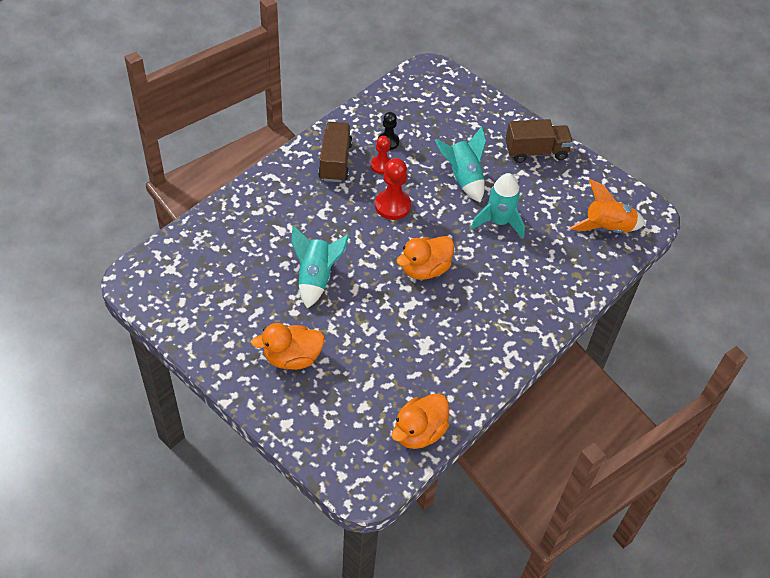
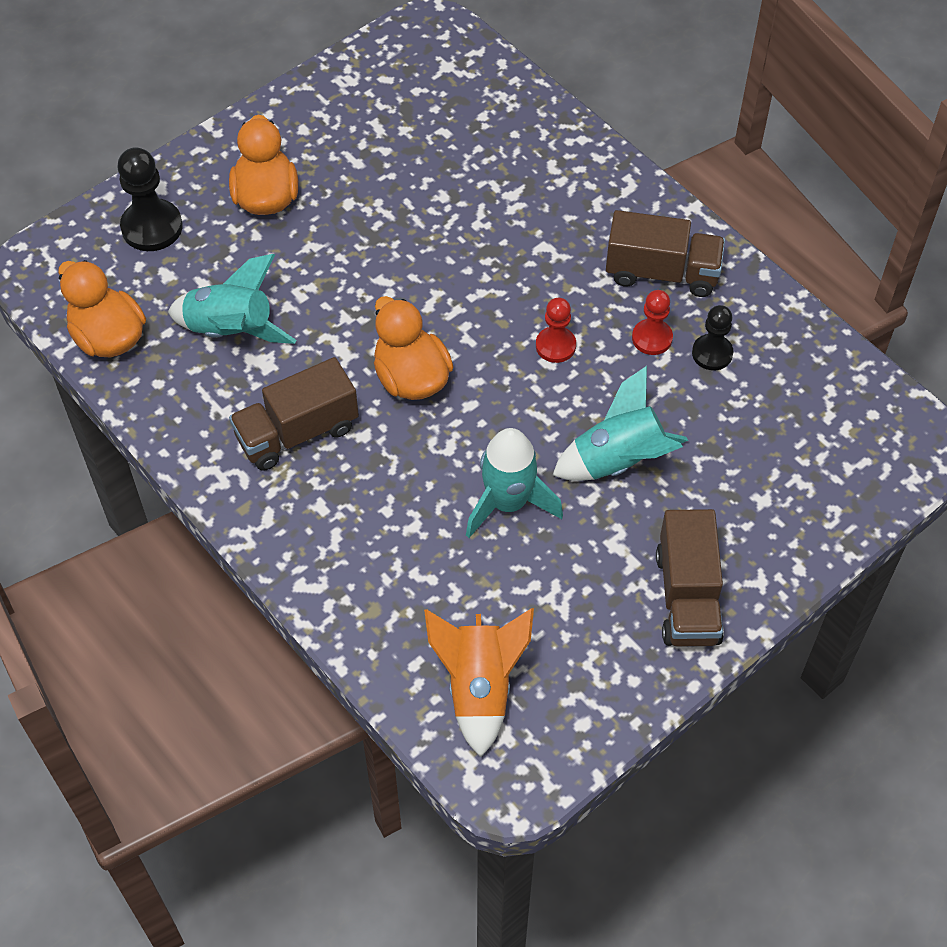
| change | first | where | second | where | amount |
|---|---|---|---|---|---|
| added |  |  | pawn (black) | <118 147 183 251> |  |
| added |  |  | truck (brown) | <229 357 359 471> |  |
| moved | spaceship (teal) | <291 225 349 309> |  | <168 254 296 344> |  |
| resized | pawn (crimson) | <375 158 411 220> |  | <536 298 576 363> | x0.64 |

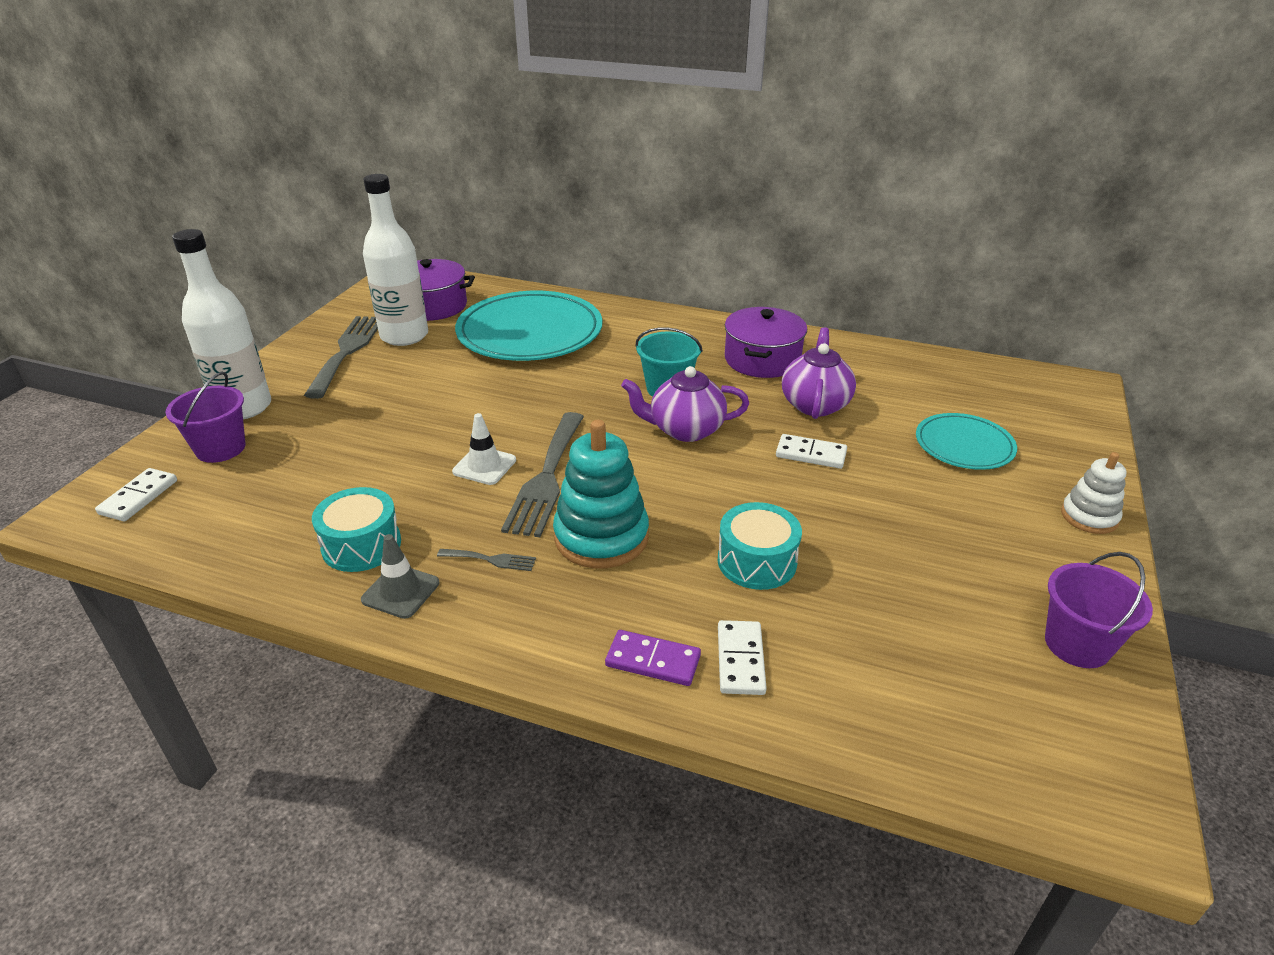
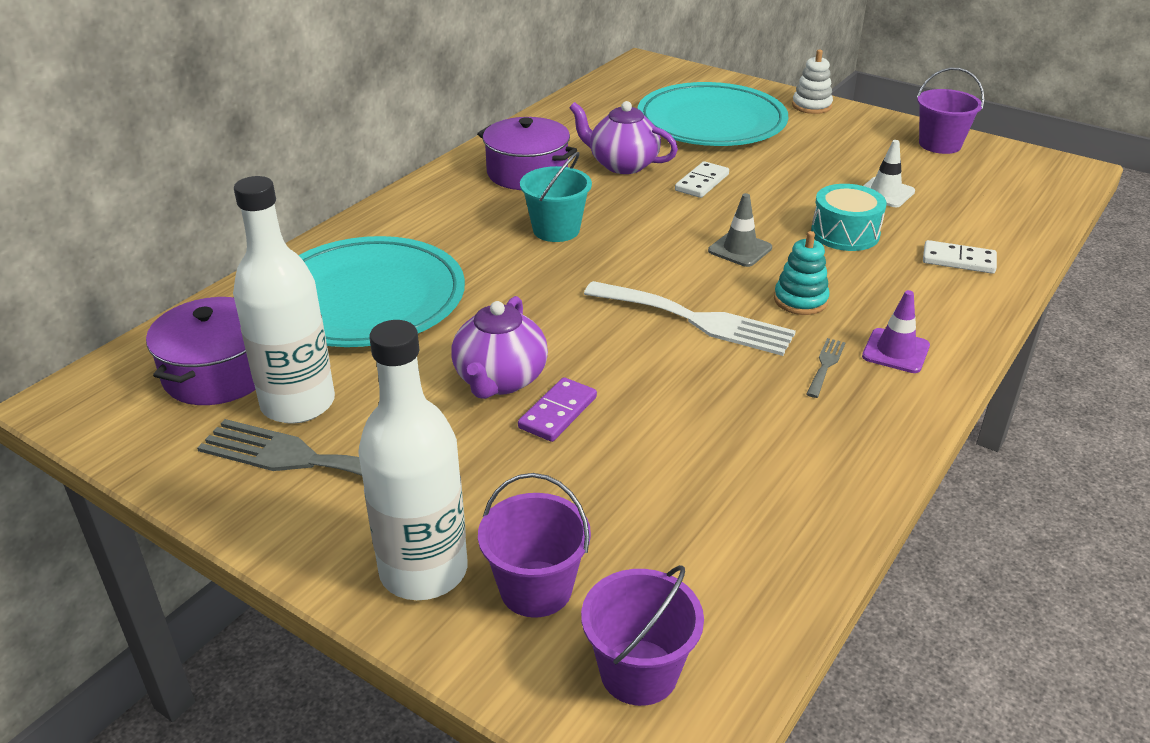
| change | first | where | second | where | amount |
|---|---|---|---|---|---|
| removed | drum (teal) | <312 487 401 572> |  |  |  |
| added |  |  | road cone (purple) | <862 290 930 373> |  |
| moved | road cone (gray) | <361 534 439 619> |  | <708 193 772 267> |  |
| moved | road cone (snow-white) | <452 413 516 485> |  | <863 140 915 207> |  |
| moved | domino piece (purple) | <605 630 701 686> |  | <518 377 597 442> |  |
| moved | tea pot (purple) | <621 366 749 442> |  | <451 296 548 399> |  |
| replaced | domino piece (snow-white) | <95 468 177 521> | sand bucket (purple) | <581 565 704 706> |  |
| recoloured | fork (gray) | <501 412 584 537> | fork (snow-white) | <584 281 796 356> |  |
| resized | stacking rings (teal) | <553 420 649 568> |  | <774 231 830 315> | x0.58 |
| resized | flat dish (teal) | <916 413 1017 470> |  | <637 82 788 146> | x1.84 |

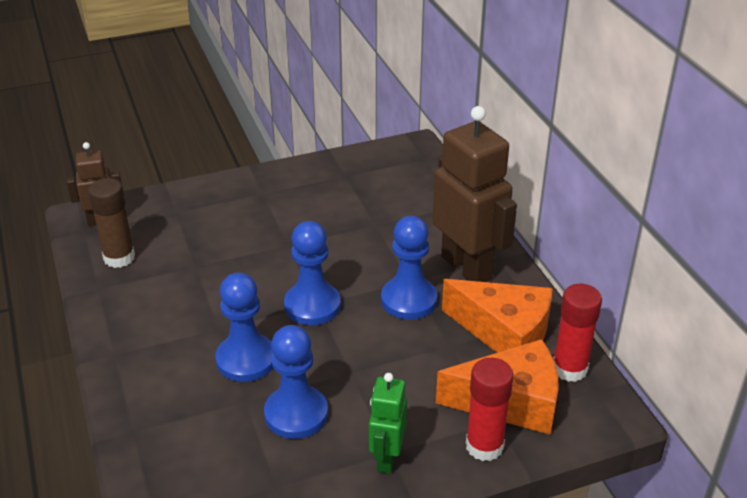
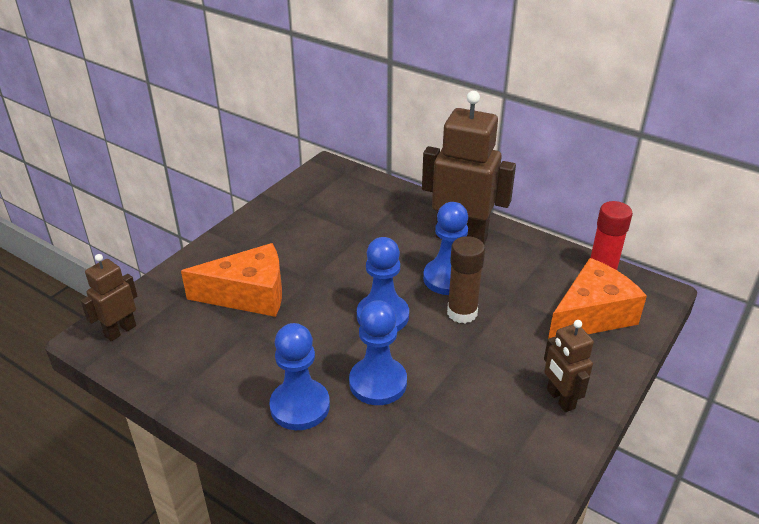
| change | first | where | second | where | amount |
|---|---|---|---|---|---|
| removed | glue (crimson) | <466 358 514 461> |  |  |  |
| moved | glue (brown) | <88 178 135 268> |  | <447 236 485 323> |  |
| moved | pawn (royal blue) | <264 325 328 439> |  | <269 323 330 430> |  |
| moved | piece of cheese (bright orange) | <442 279 553 353> |  | <181 243 282 317> |  |
| recoloured | robot figure (emerald) | <369 373 407 474> | robot figure (brown) | <544 320 594 412> |  |

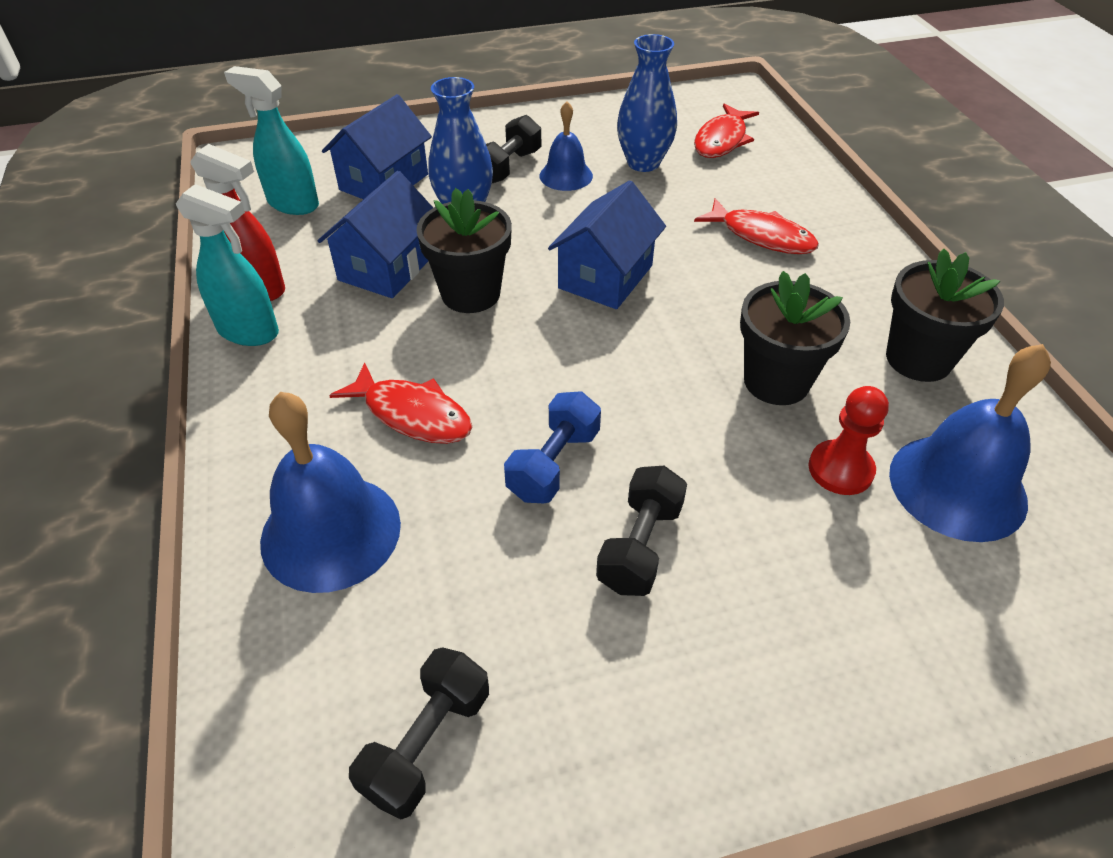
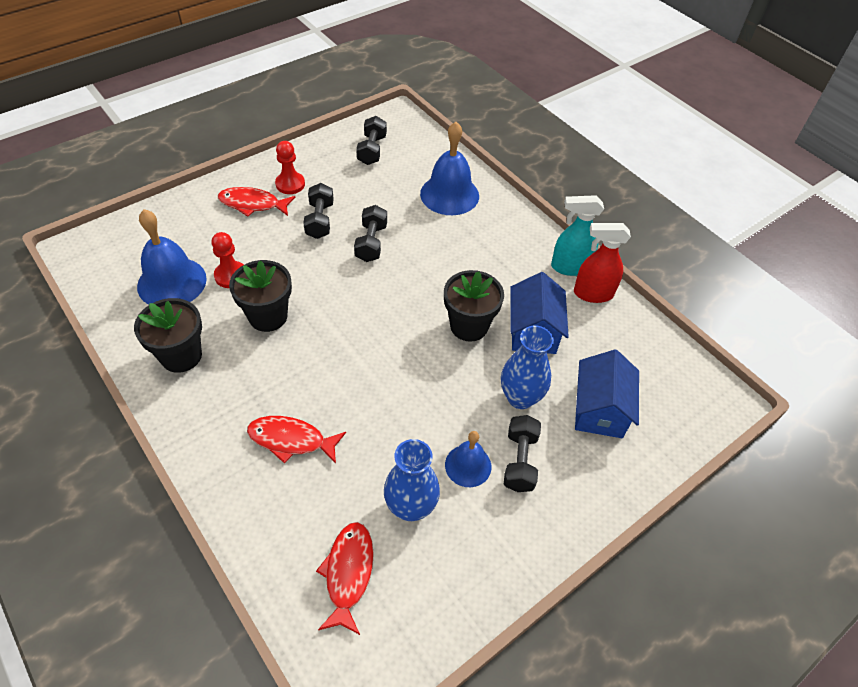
| change | first | where | second | where | amount |
|---|---|---|---|---|---|
| removed | sprayer (teal) | <224 66 319 215> |  |  |  |
| removed | cottage (royal blue) | <548 180 666 309> |  |  |  |
| added |  |  | pawn (crimson) | <275 141 305 194> |  |
| moved | fish figure (crimson) | <329 362 472 444> |  | <218 187 296 217> |  |
| recoloured | dumbbell (royal blue) | <504 391 601 503> | dumbbell (black) | <354 205 387 262> |  |

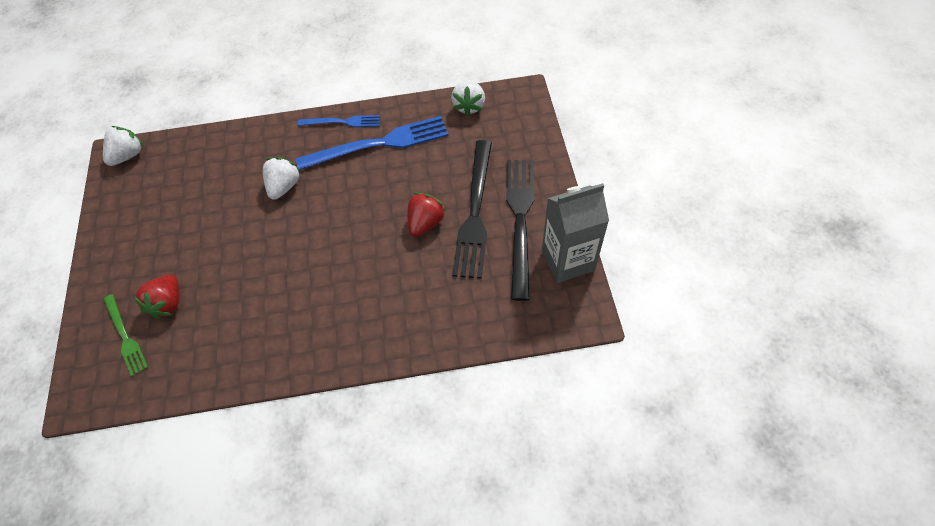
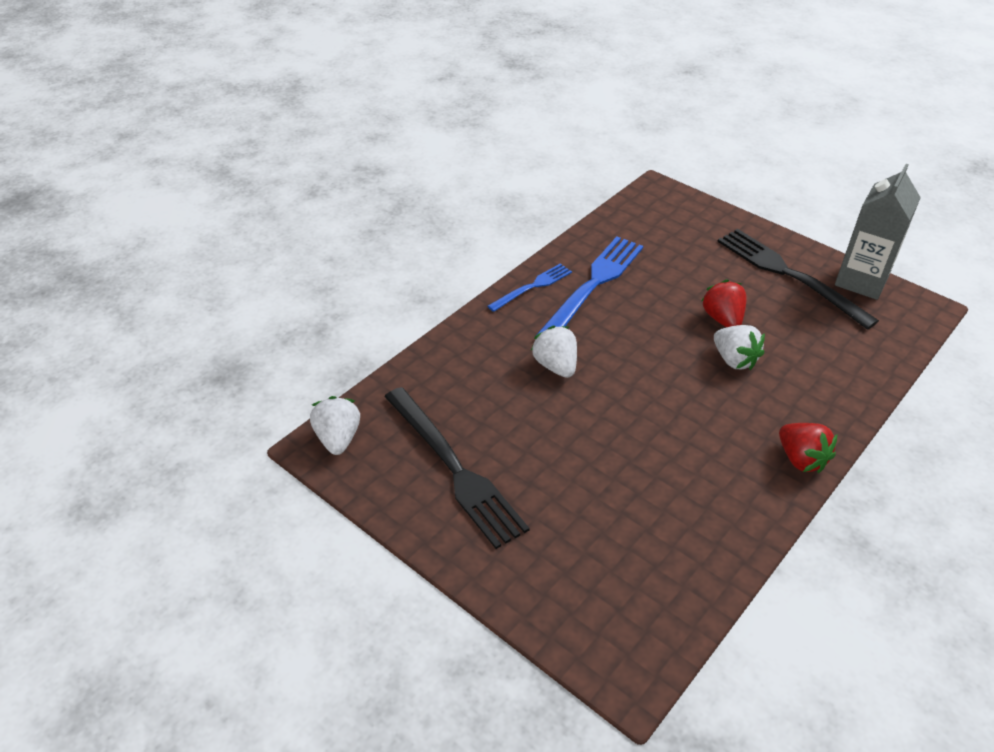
| change | first | where | second | where | amount |
|---|---|---|---|---|---|
| removed | fork (emerald) | <104 294 148 376> |  |  |  |
| moved | berry (crimson) | <133 274 179 319> |  | <779 423 837 473> |  |
| moved | berry (snow-white) | <451 80 485 116> |  | <714 325 765 370> |  |
| moved | fork (black) | <452 140 492 279> |  | <384 387 530 549> |  |

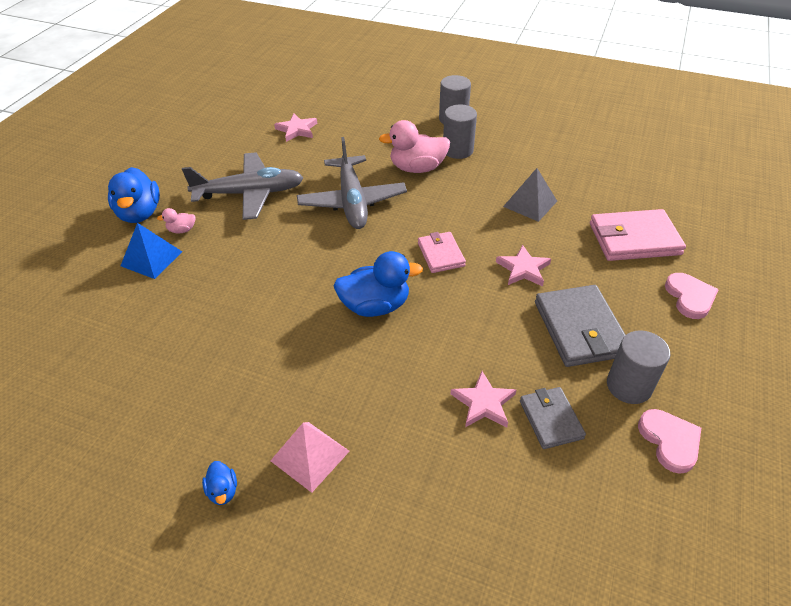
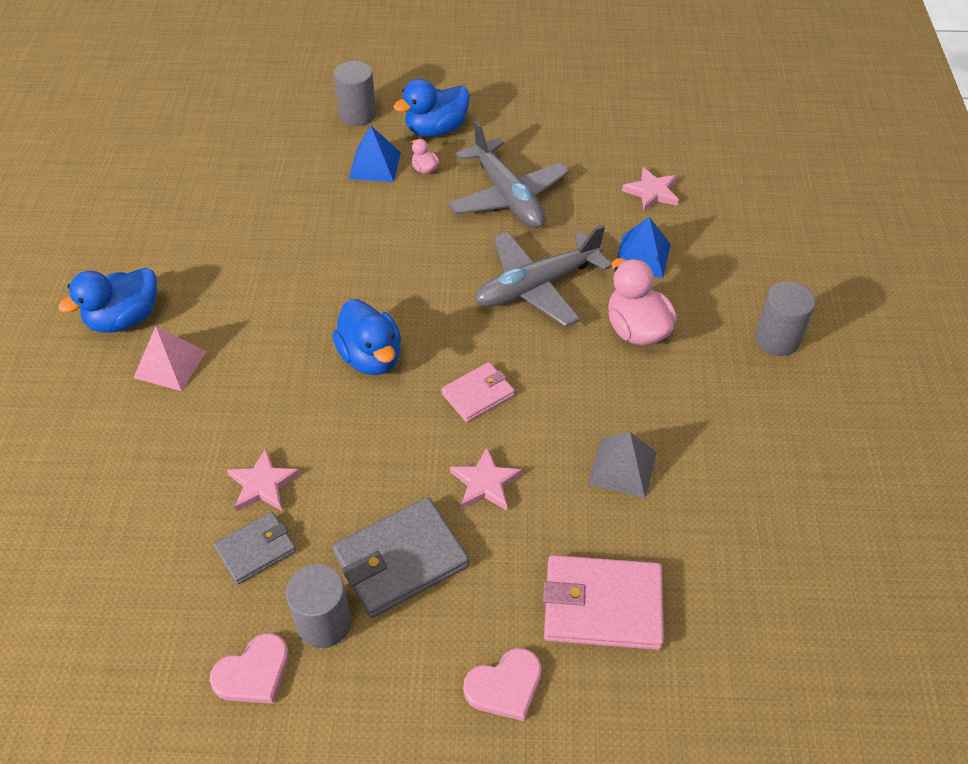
| change | first | where | second | where | amount |
|---|---|---|---|---|---|
| added |  |  | pyramid (royal blue) | <617 217 671 278> |  |
| moved | cylinder shape (gray) | <443 104 477 159> |  | <334 61 376 126> |  |
| turned | card wallet (rosy) | <590 209 686 261> |  | <543 555 664 650> | 60 degrees counterclockwise |
| resized | duck (royal blue) | <202 461 237 505> |  | <58 268 157 333> | x2.13 |

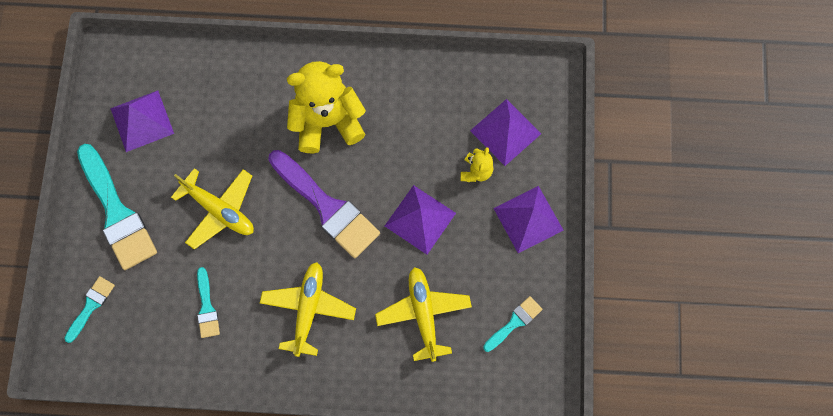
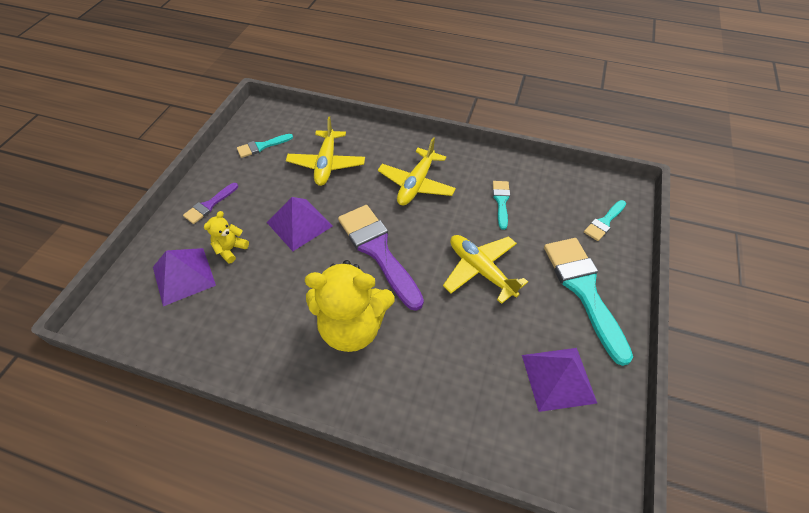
| change | first | where | second | where | amount |
|---|---|---|---|---|---|
| replaced | pyramid (purple) | <493 186 564 253> | paint brush (purple) | <183 183 238 224> |  |

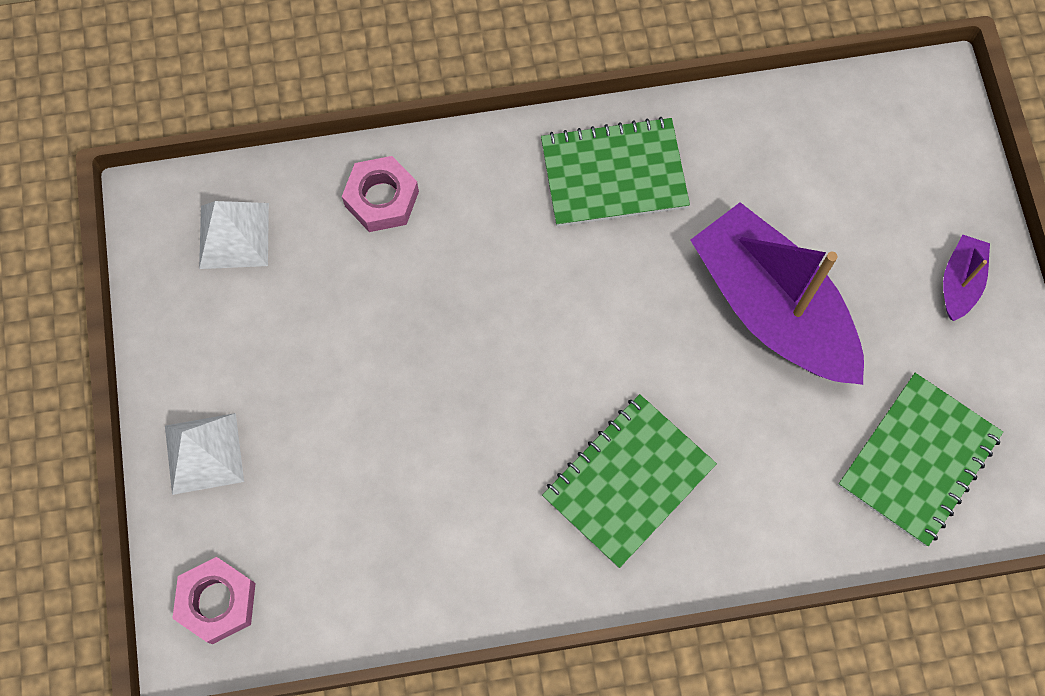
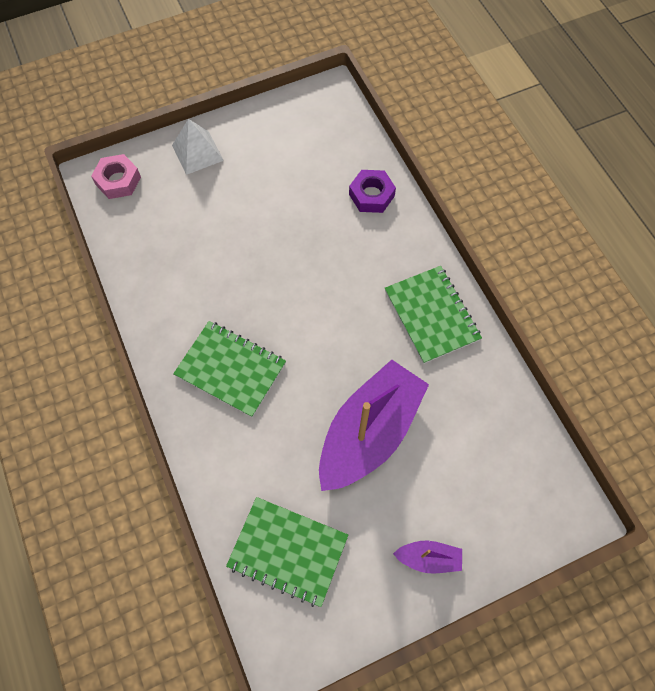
| change | first | where | second | where | amount |
|---|---|---|---|---|---|
| removed | pyramid (snow-white) | <199 201 269 269> |  |  |  |
| recoloured | nut (rosy) | <342 156 419 232> | nut (purple) | <349 170 396 213> |  |

